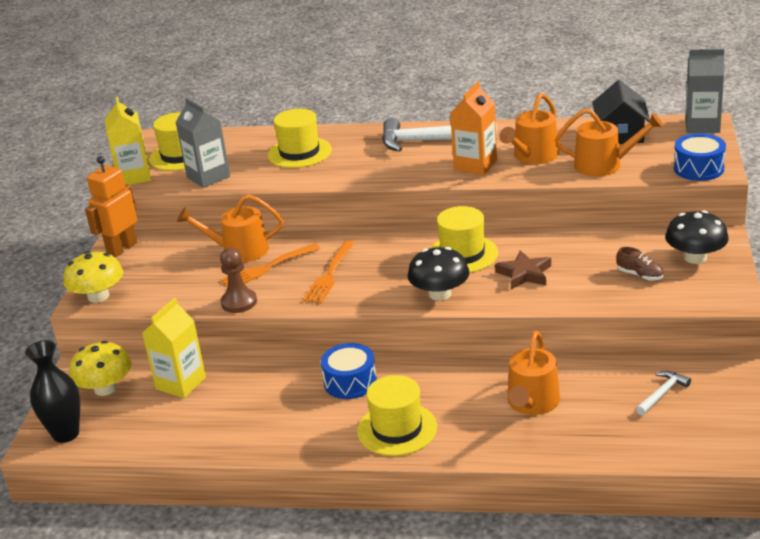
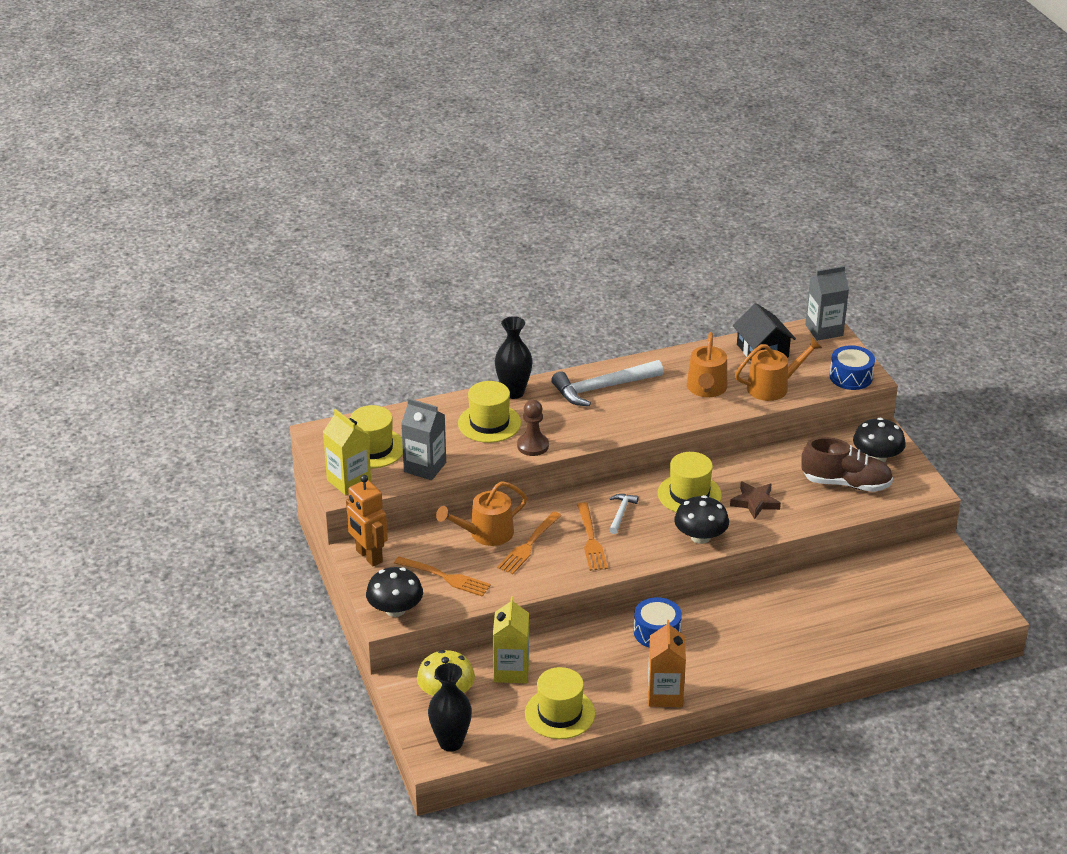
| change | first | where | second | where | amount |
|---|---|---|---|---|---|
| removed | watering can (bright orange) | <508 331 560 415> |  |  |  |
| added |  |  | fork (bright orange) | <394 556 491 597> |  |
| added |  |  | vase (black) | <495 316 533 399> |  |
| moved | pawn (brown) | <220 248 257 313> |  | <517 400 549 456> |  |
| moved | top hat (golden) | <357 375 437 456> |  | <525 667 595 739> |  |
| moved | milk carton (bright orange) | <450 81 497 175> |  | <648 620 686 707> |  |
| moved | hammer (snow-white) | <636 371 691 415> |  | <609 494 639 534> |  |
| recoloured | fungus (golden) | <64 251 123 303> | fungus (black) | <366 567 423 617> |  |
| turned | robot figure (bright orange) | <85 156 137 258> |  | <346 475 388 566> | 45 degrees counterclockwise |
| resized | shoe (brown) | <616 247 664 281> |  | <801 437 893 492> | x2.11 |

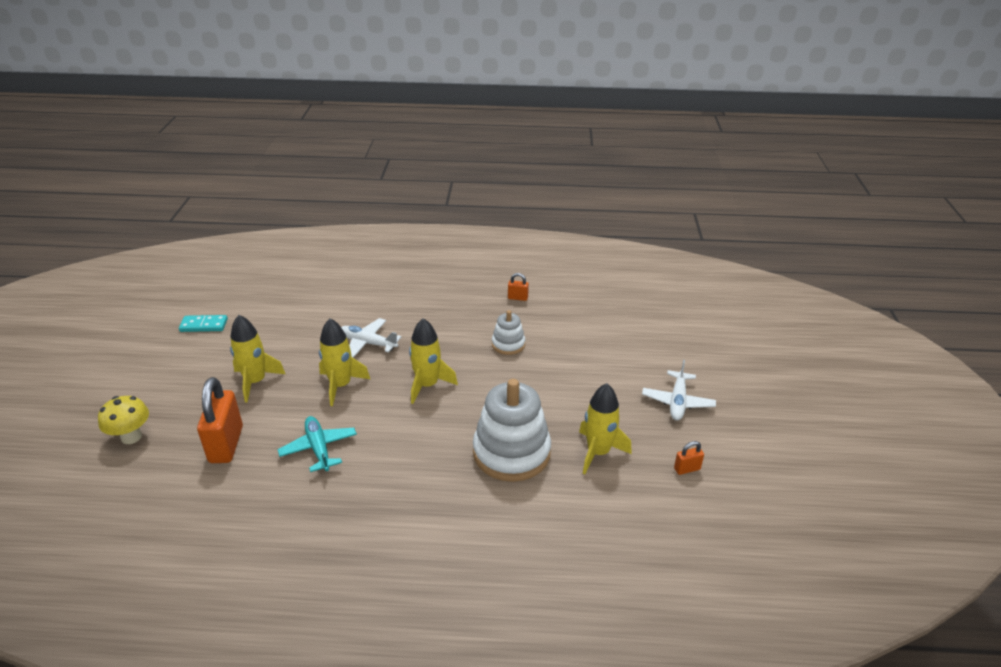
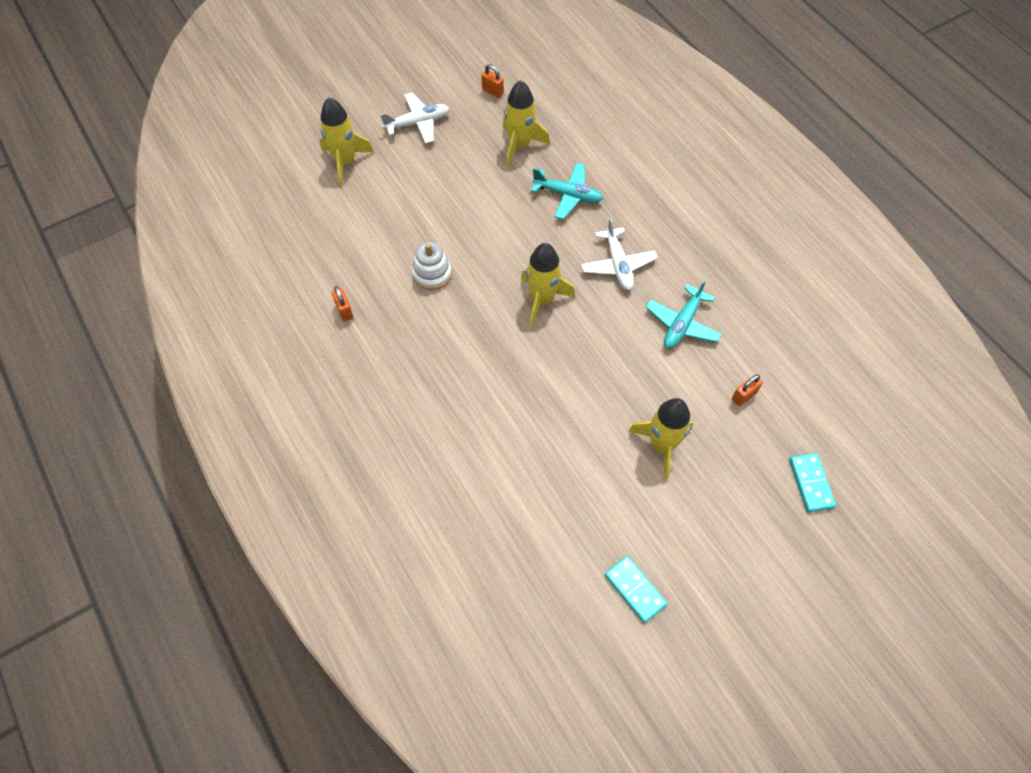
| change | first | where | second | where | amount |
|---|---|---|---|---|---|
| moved | spaceship (golden) | <319 318 370 406> |  | <320 98 374 186> |  |
| moved | plane (snow-white) | <341 318 402 358> |  | <581 218 658 290> |  |
| replaced | fungus (golden) | <98 396 149 444> | domino piece (teal) | <789 453 836 512> |  |
| replaced | stacking rings (snow-white) | <473 379 551 482> | plane (teal) | <531 163 603 220> |  |
| resized | padlock (bright orange) | <197 377 243 463> |  | <732 374 763 406> | x0.46 |

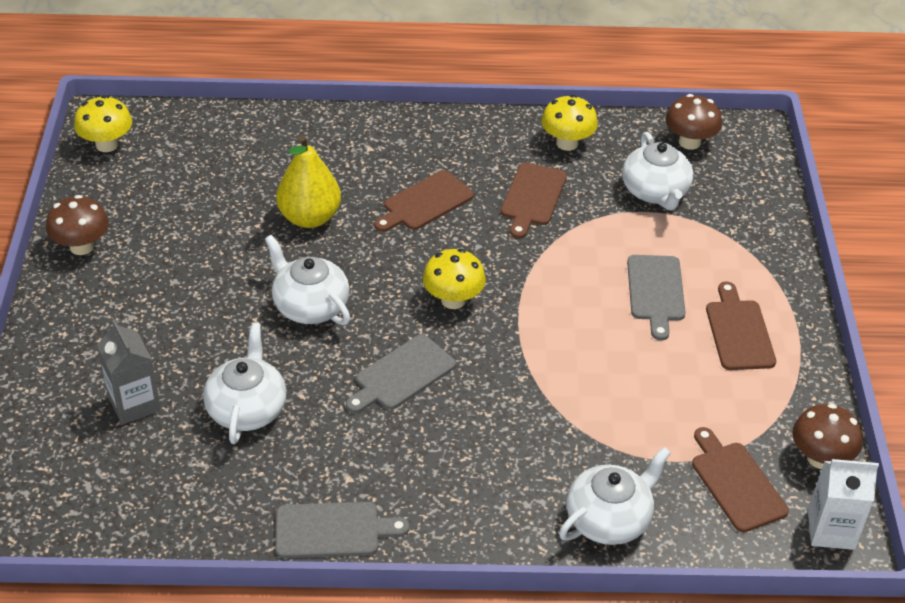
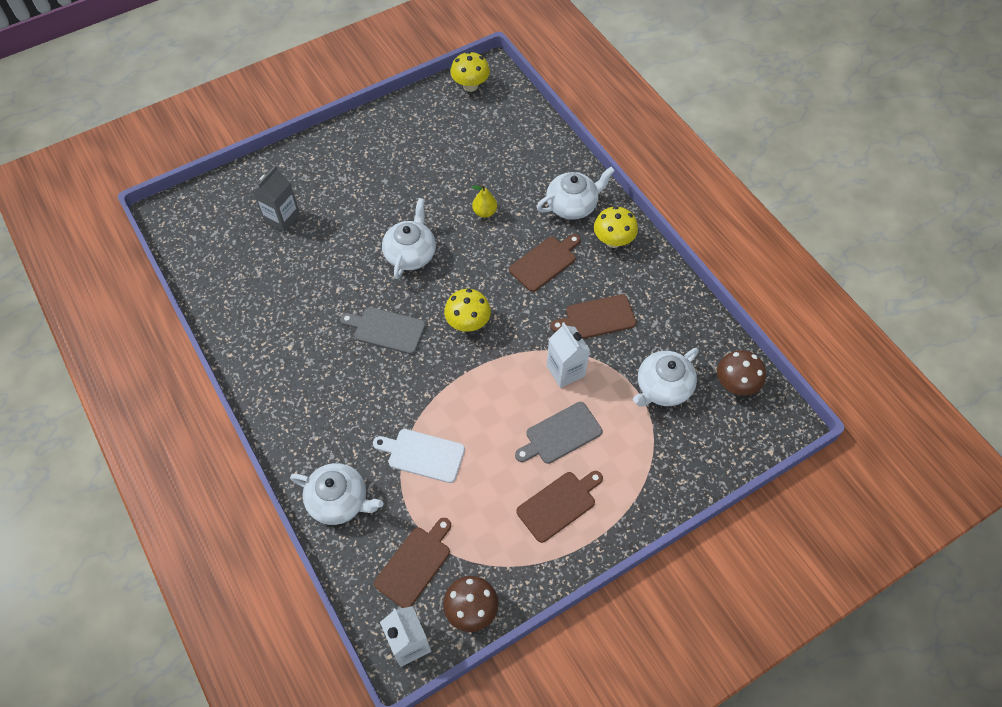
| change | first | where | second | where | amount |
|---|---|---|---|---|---|
| removed | fungus (brown) | <46 195 109 255> |  |  |  |
| removed | chopping board (gray) | <276 502 410 558> |  |  |  |
| added |  |  | chopping board (snow-white) | <373 429 465 483> |  |
| added |  |  | milk carton (snow-white) | <546 322 590 388> |  |
| moved | tea pot (snow-white) | <203 323 287 444> |  | <537 167 615 220> |  |
| moved | fungus (golden) | <541 95 598 151> |  | <594 206 638 248> |  |
| turned | chopping board (brown) | <374 170 474 232> |  | <509 234 581 292> | 120 degrees clockwise |
| resized | pear fruit (golden) | <276 135 341 228> |  | <472 185 497 218> | x0.54 |

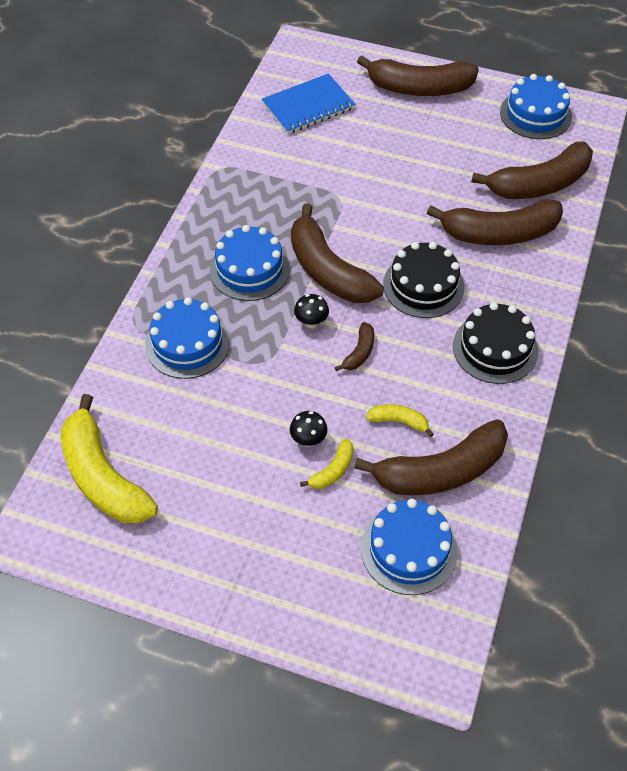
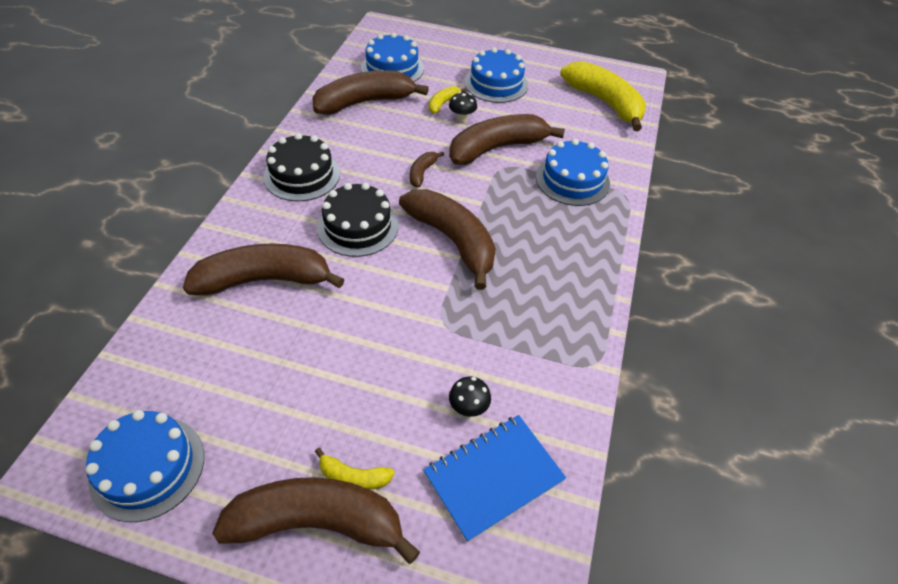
| change | first | where | second | where | amount |
|---|---|---|---|---|---|
| moved | cake (royal blue) | <210 225 290 301> |  | <464 47 528 103> |  |
| moved | fungus (black) | <294 294 329 328> |  | <449 377 491 417> |  |
| moved | banana (golden) | <366 404 434 437> |  | <315 448 395 490> |  |
| moved | banana (brown) | <471 142 593 199> |  | <449 114 565 165> |  |

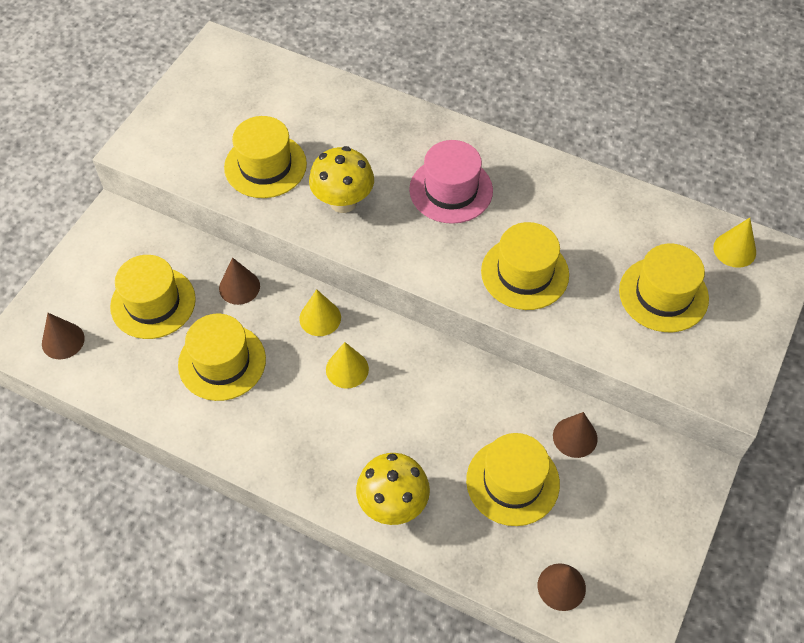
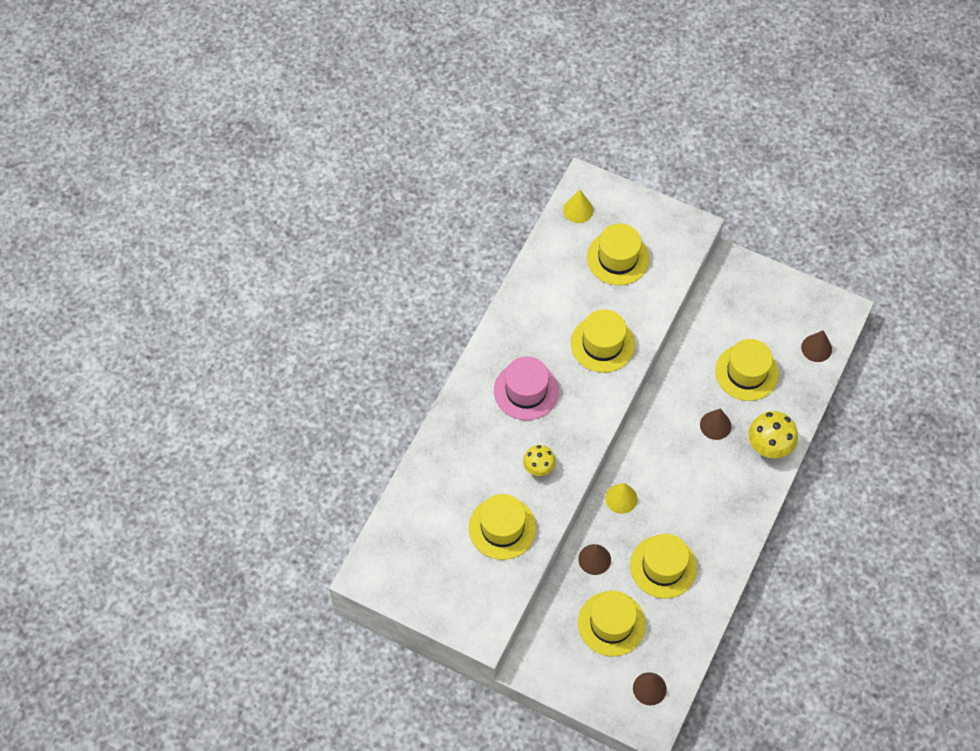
| change | first | where | second | where | amount |
|---|---|---|---|---|---|
| removed | cone shape (golden) | <326 342 369 389> |  |  |  |
| moved | cone shape (brown) | <553 412 598 458> |  | <700 408 731 440> |  |
| resized | fungus (golden) | <309 146 374 213> |  | <523 445 556 476> | x0.64 |

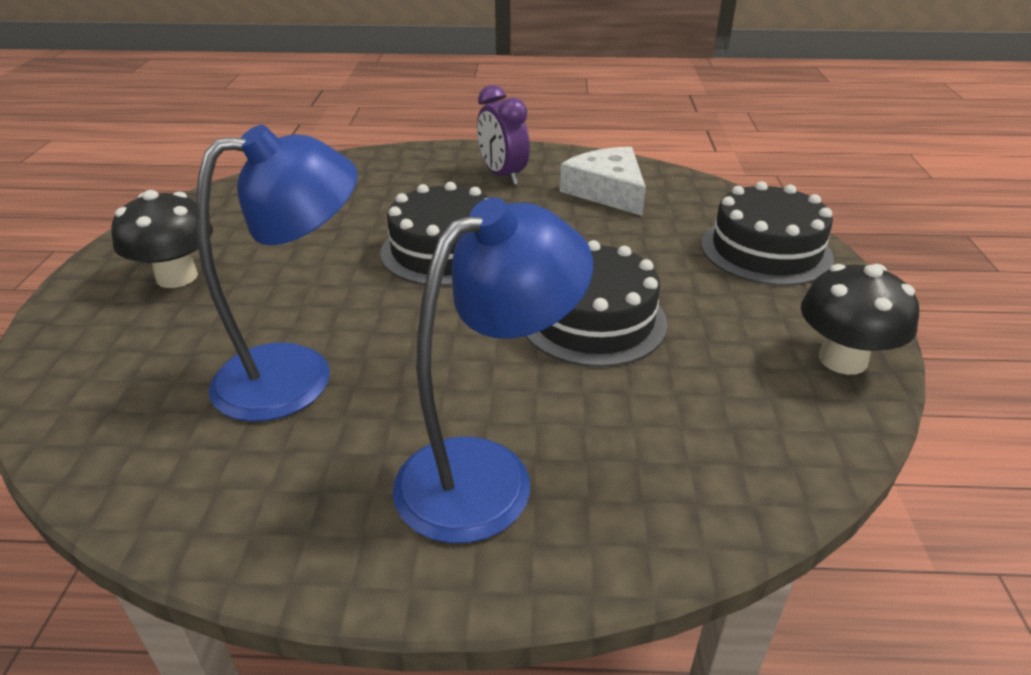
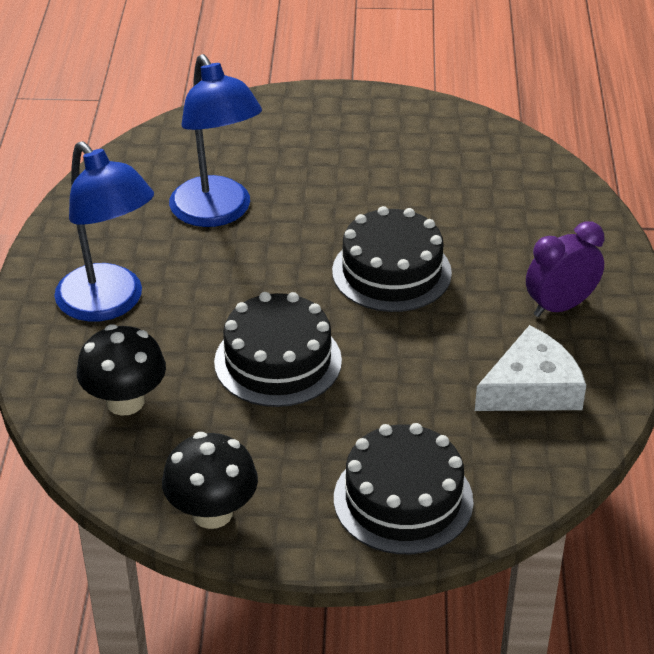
| change | first | where | second | where | amount |
|---|---|---|---|---|---|
| moved | fungus (black) | <111 190 213 288> |  | <77 324 166 416> |  |

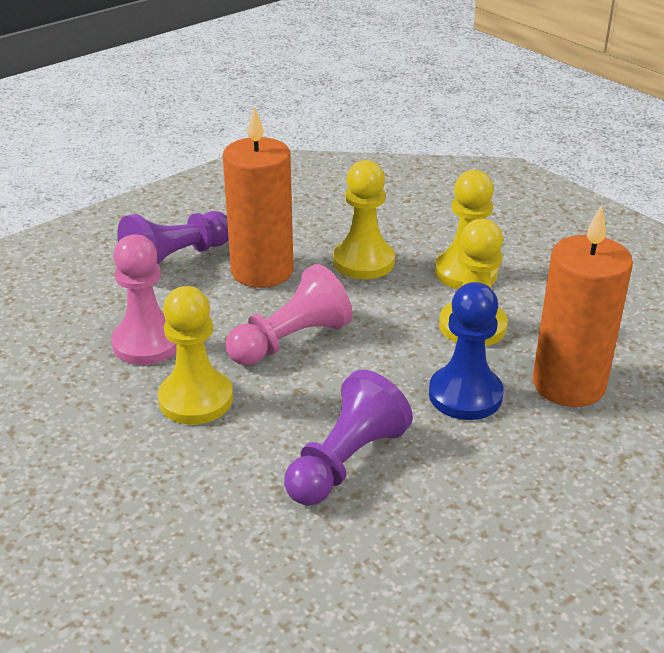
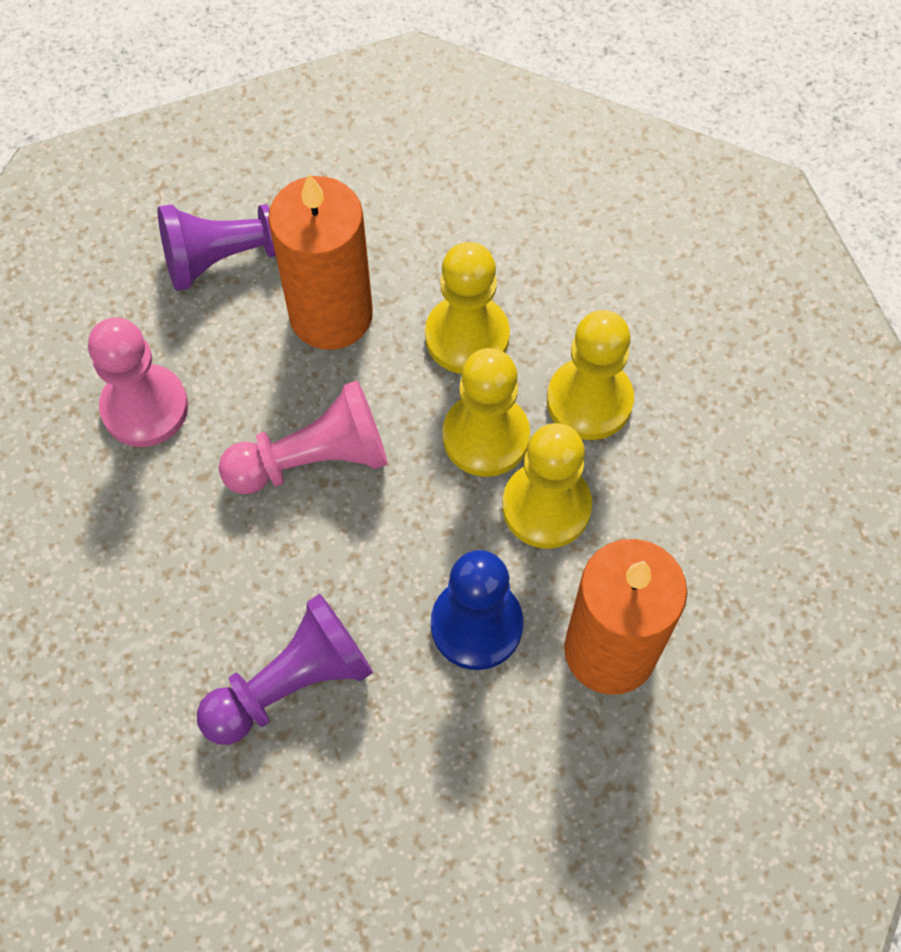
| change | first | where | second | where | amount |
|---|---|---|---|---|---|
| moved | pawn (golden) | <158 286 233 424> |  | <443 348 530 477> |  |

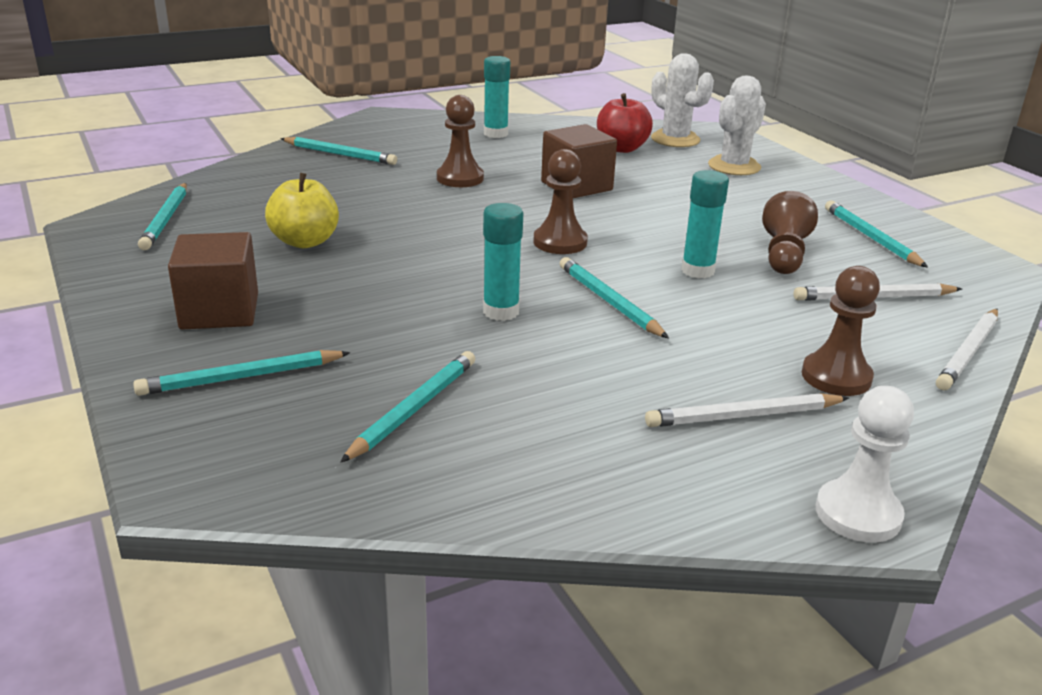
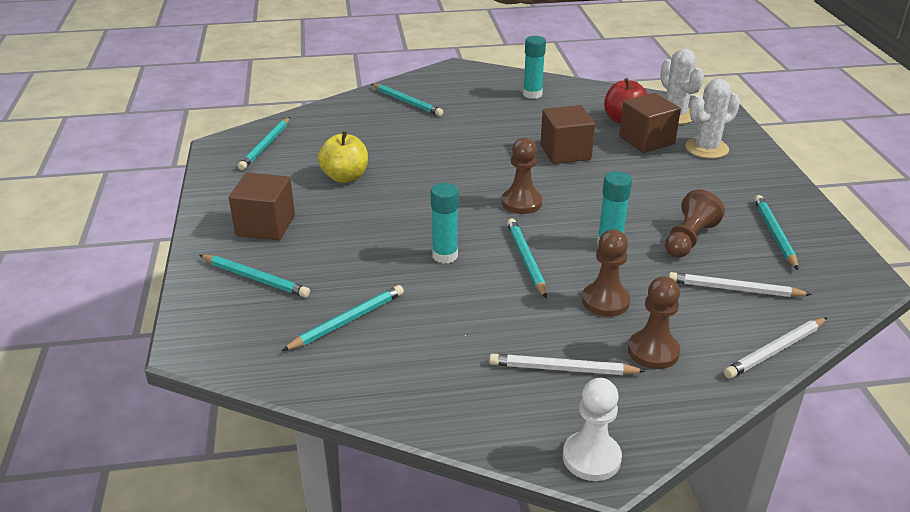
| change | first | where | second | where | amount |
|---|---|---|---|---|---|
| added |  |  | block (brown) | <619 93 681 153> |  |
| moved | pawn (brown) | <437 95 484 187> |  | <582 230 630 317> |  |
| turned | pencil (teal) | <133 350 351 396> |  | <199 254 310 297> | 150 degrees counterclockwise |

